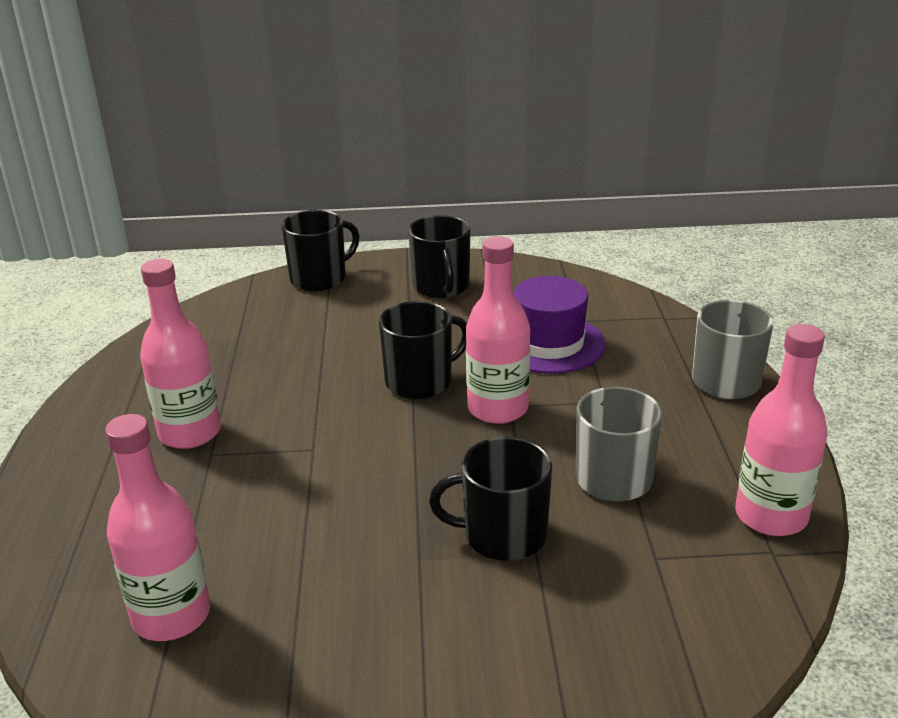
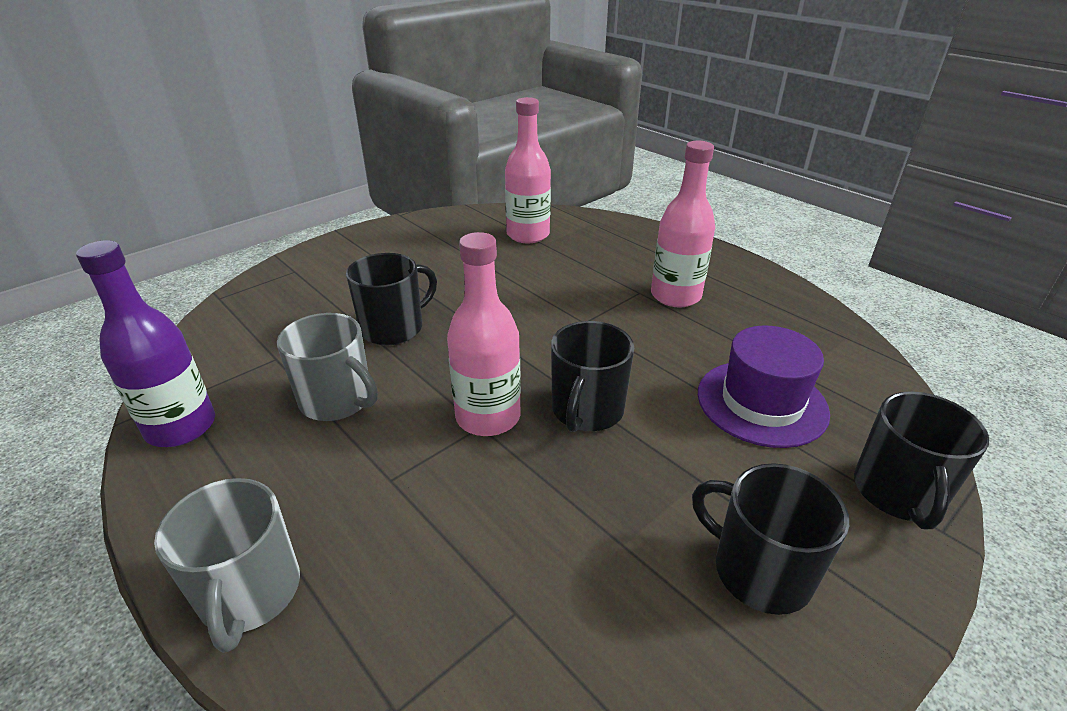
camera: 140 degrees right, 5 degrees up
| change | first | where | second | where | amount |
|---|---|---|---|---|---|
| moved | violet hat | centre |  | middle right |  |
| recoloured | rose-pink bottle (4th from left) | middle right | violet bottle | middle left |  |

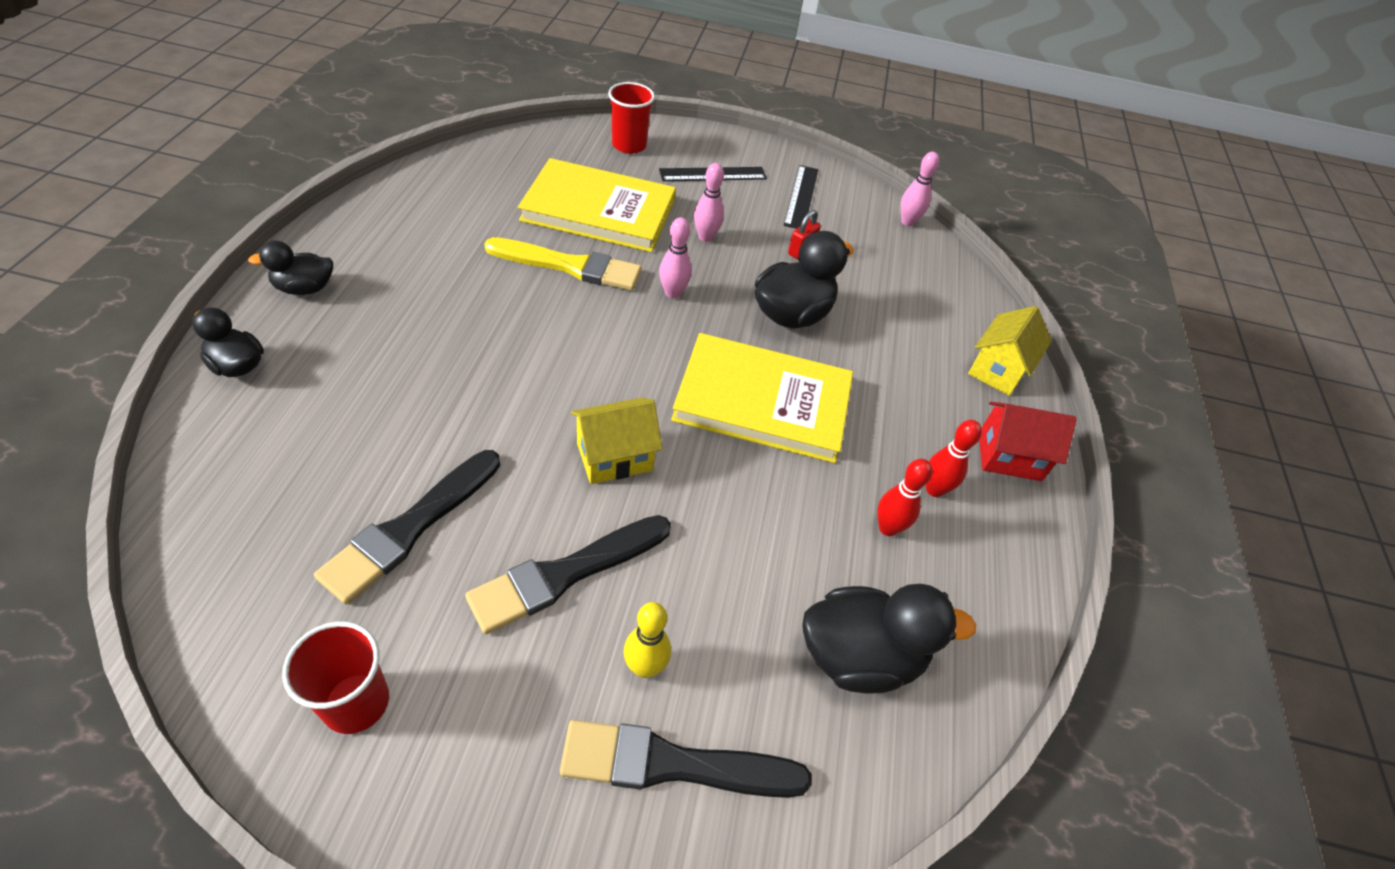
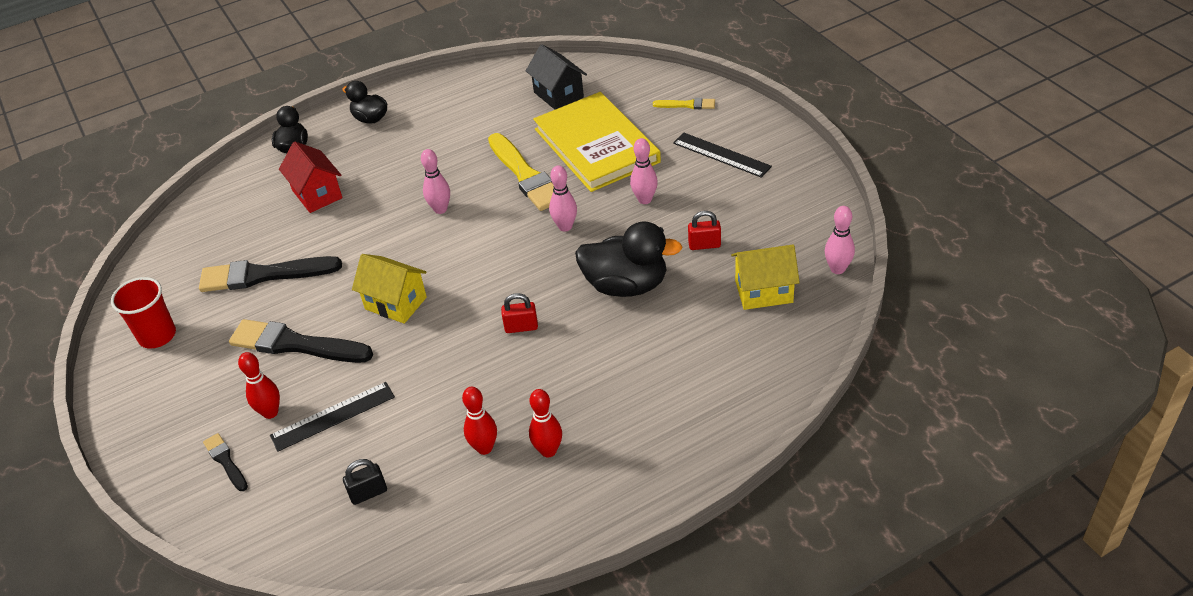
camera: 60 degrees right, 5 degrees down
| change | first | where | second | where | amount |
|---|---|---|---|---|---|
| replaced | red tumbler (2nd from left) | top centre | bright yellow paintbrush (2nd from left) | top centre |  |
| moved | black straightedge (2nd from left in the first image) | top centre | black straightedge (1st from left) | bottom left |  |
| moved | bright yellow toy house (2nd from left) | middle right |  | centre |  |
| replaced | bright yellow hardcover (2nd from left) | centre | red padlock (1st from left) | centre |  |
| moved | red toy house | middle right |  | top left |  |
| replaced | black toy duck (4th from left) | bottom centre | black padlock | bottom left |  |
| recoloured | bright yellow bowling pin | bottom centre | red bowling pin (1st from left) | middle left |  |
| resized | black paintbrush (3rd from left in the first image) | bottom centre | black paintbrush (1st from left) | bottom left | x0.50 |
| added |  |  | black toy house | top centre |  |
| added |  |  | rose-pink bowling pin (1st from left) | top centre |  |

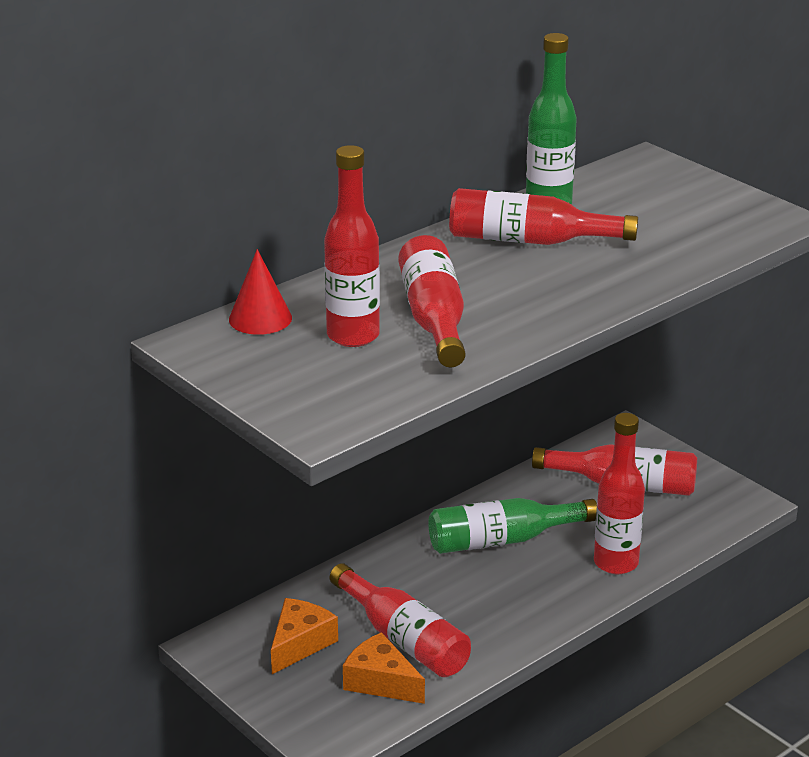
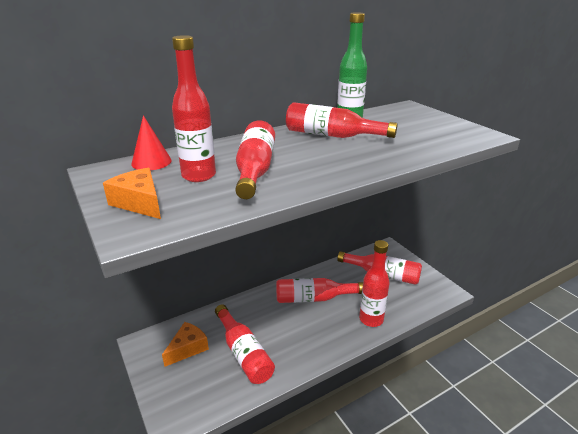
camera: 10 degrees right, 0 degrees up
| change | first | where | second | where | amount |
|---|---|---|---|---|---|
| recoloured | green bottle (1st from left) | bottom centre | red bottle (4th from left) | bottom centre |  |
| moved | bright orange cheese (2nd from left in the first image) | bottom centre | bright orange cheese (1st from left) | middle left |  |

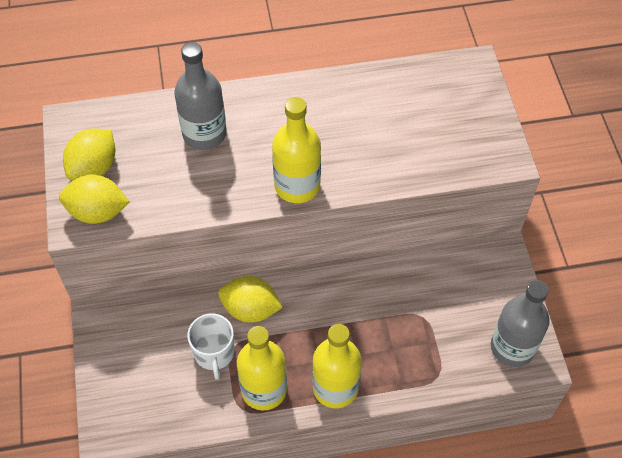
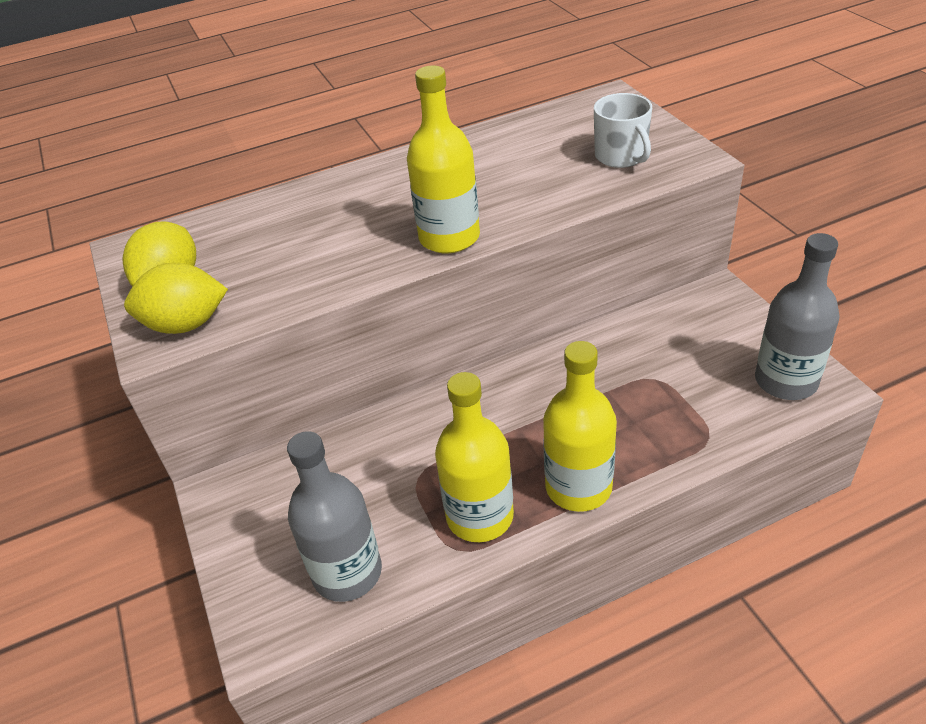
camera: 10 degrees left, 15 degrees down
| change | first | where | second | where | amount |
|---|---|---|---|---|---|
| moved | ash-grey bottle (1st from left) | top left |  | bottom centre |  |
| removed | bright yellow citrus fruit (3rd from left) | centre |  |  |  |
| moved | pure white tea mug | bottom centre |  | top right |  |

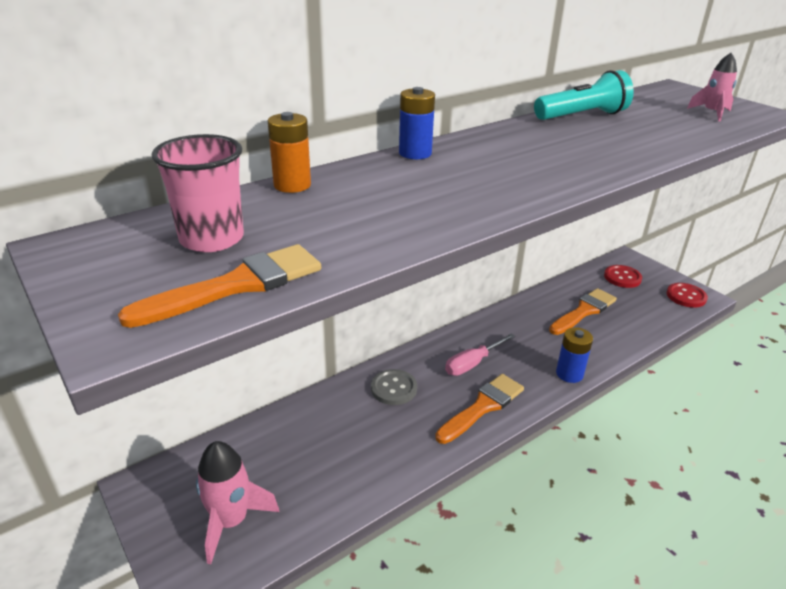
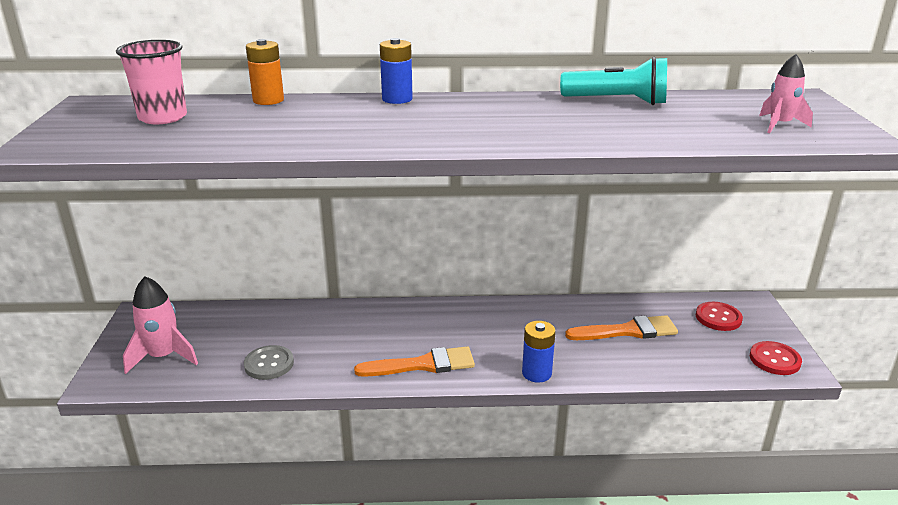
camera: 35 degrees right, 5 degrees down
| change | first | where | second | where | amount |
|---|---|---|---|---|---|
| removed | bright orange paintbrush (1st from left) | middle left |  |  |  |
| removed | rose-pink flat screwdriver | centre |  |  |  |
| moved | ash-grey shirt button | centre |  | bottom left |  |

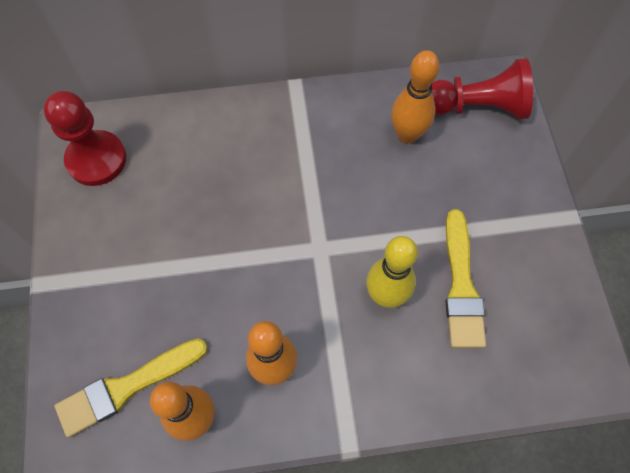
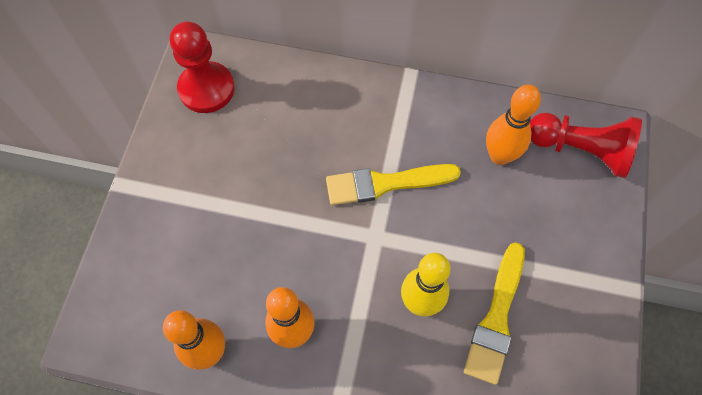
camera: 20 degrees right, 0 degrees up
| change | first | where | second | where | amount |
|---|---|---|---|---|---|
| moved | bright yellow paintbrush (1st from left) | bottom left |  | centre |  |

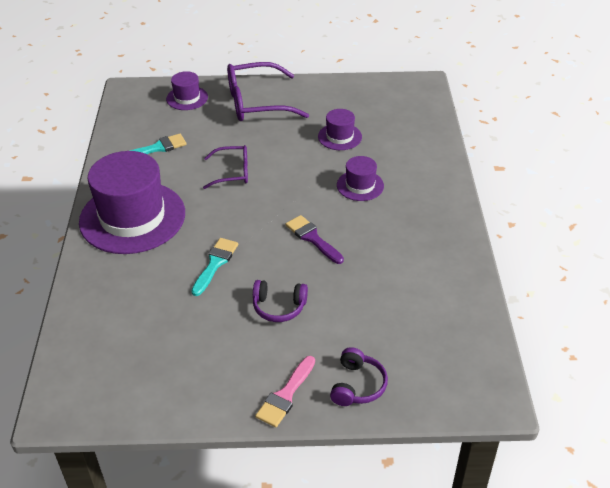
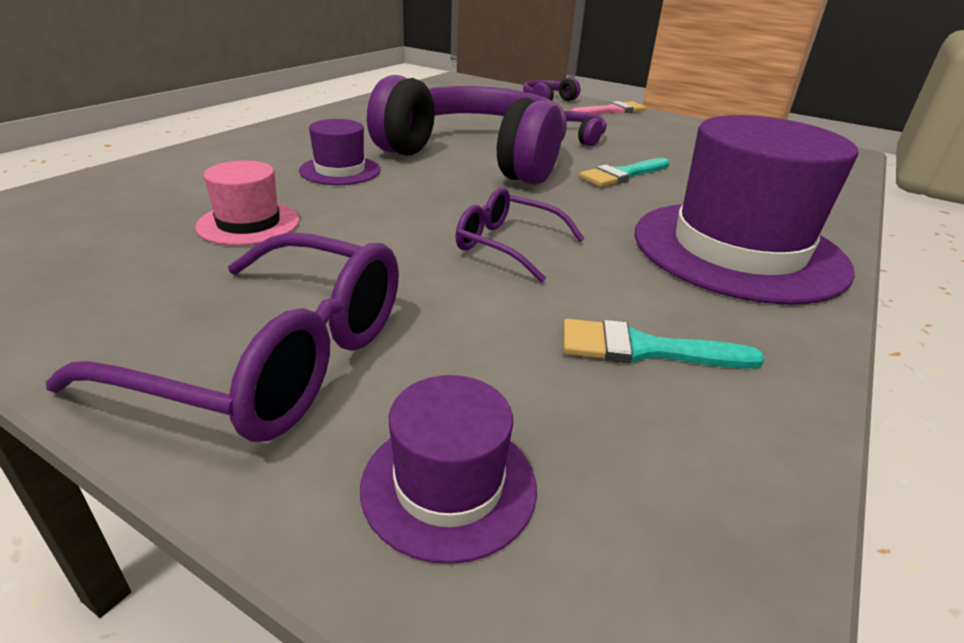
camera: 150 degrees left, 10 degrees down
| change | first | where | second | where | amount |
|---|---|---|---|---|---|
| recoloured | violet hat (3rd from left) | top centre | rose-pink hat | top left |  |
| replaced | violet paintbrush | centre | violet over-ear headphones (1st from left) | top centre |  |

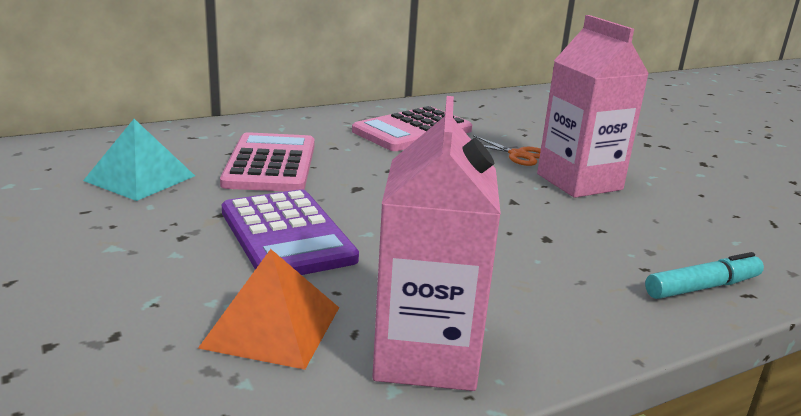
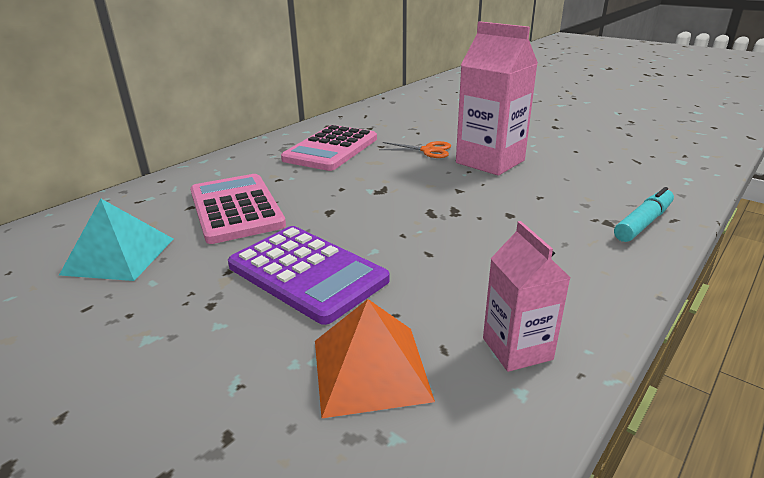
camera: 20 degrees left, 5 degrees up
| change | first | where | second | where | amount |
|---|---|---|---|---|---|
| resized | rose-pink milk carton (1st from left in the first image) | centre | rose-pink milk carton (2nd from left) | middle right | x0.57 |

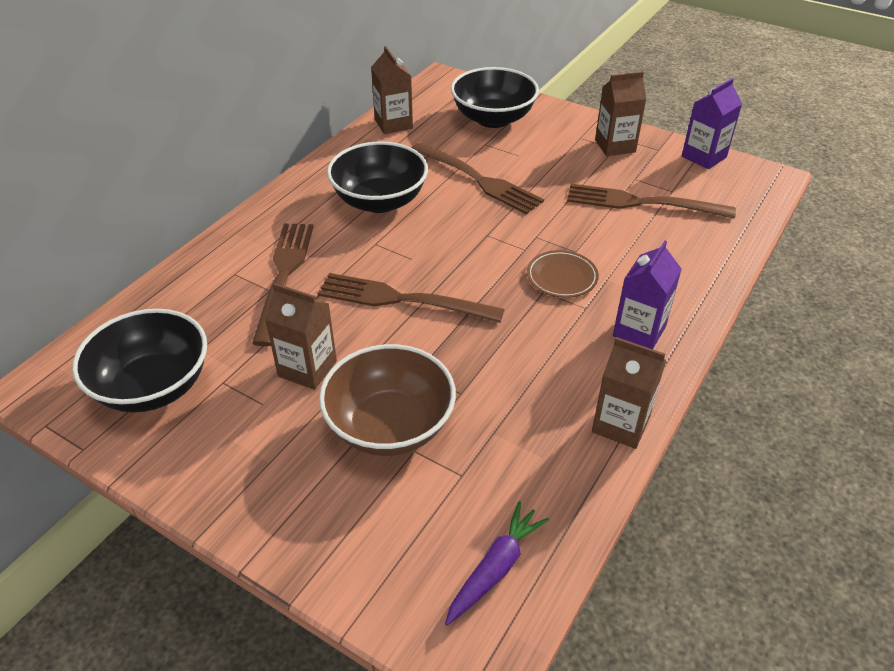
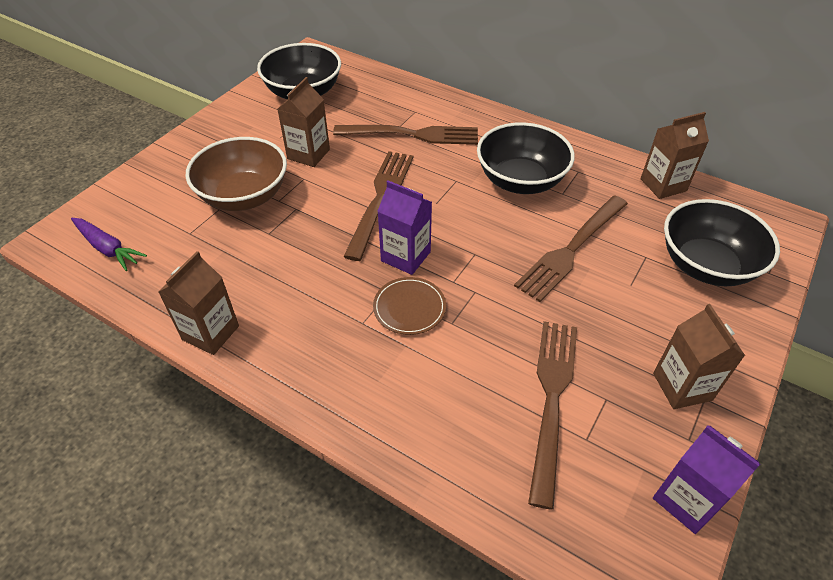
camera: 90 degrees right, 5 degrees up
| change | first | where | second | where | amount |
|---|---|---|---|---|---|
| moved | violet milk carton (1st from left) | middle right |  | centre |  |

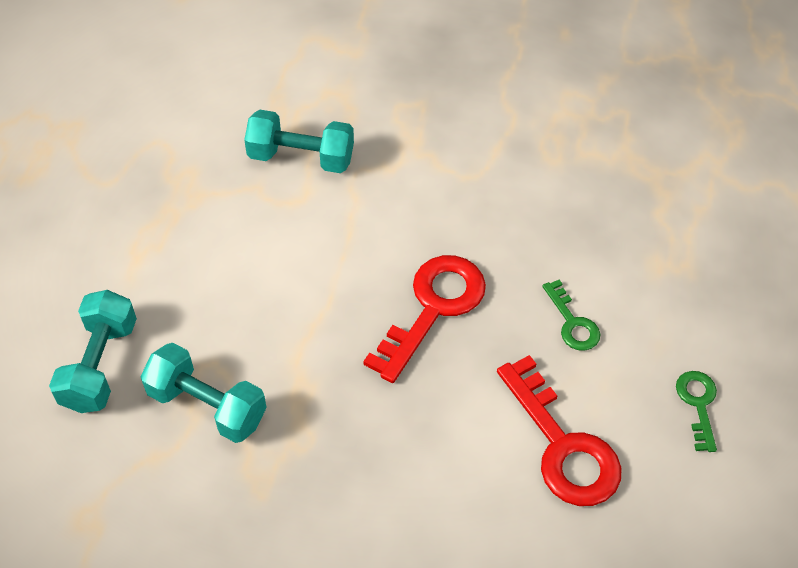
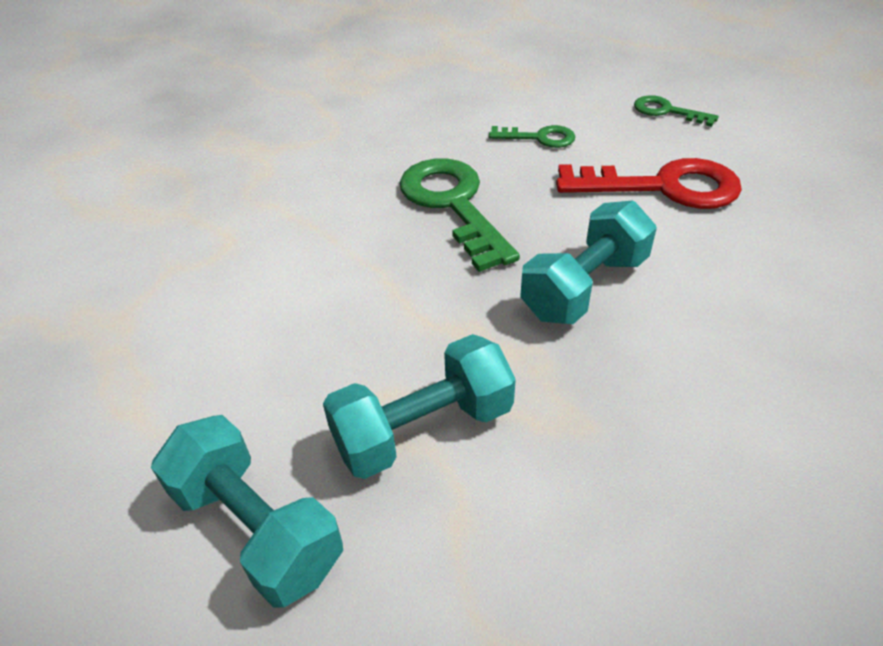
camera: 55 degrees left, 10 degrees down
| change | first | where | second | where | amount |
|---|---|---|---|---|---|
| moved | turquoise dumbbell (3rd from left) | top centre |  | centre |  |
| recoloured | red door key (1st from left) | centre | green door key (1st from left) | top centre |  |

